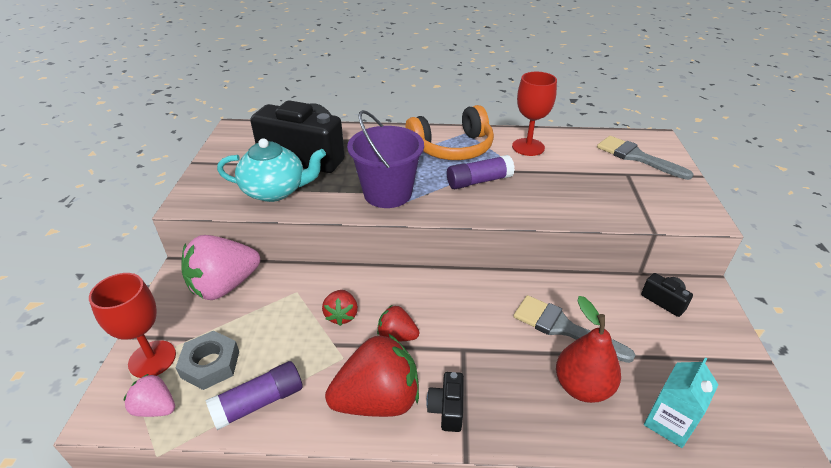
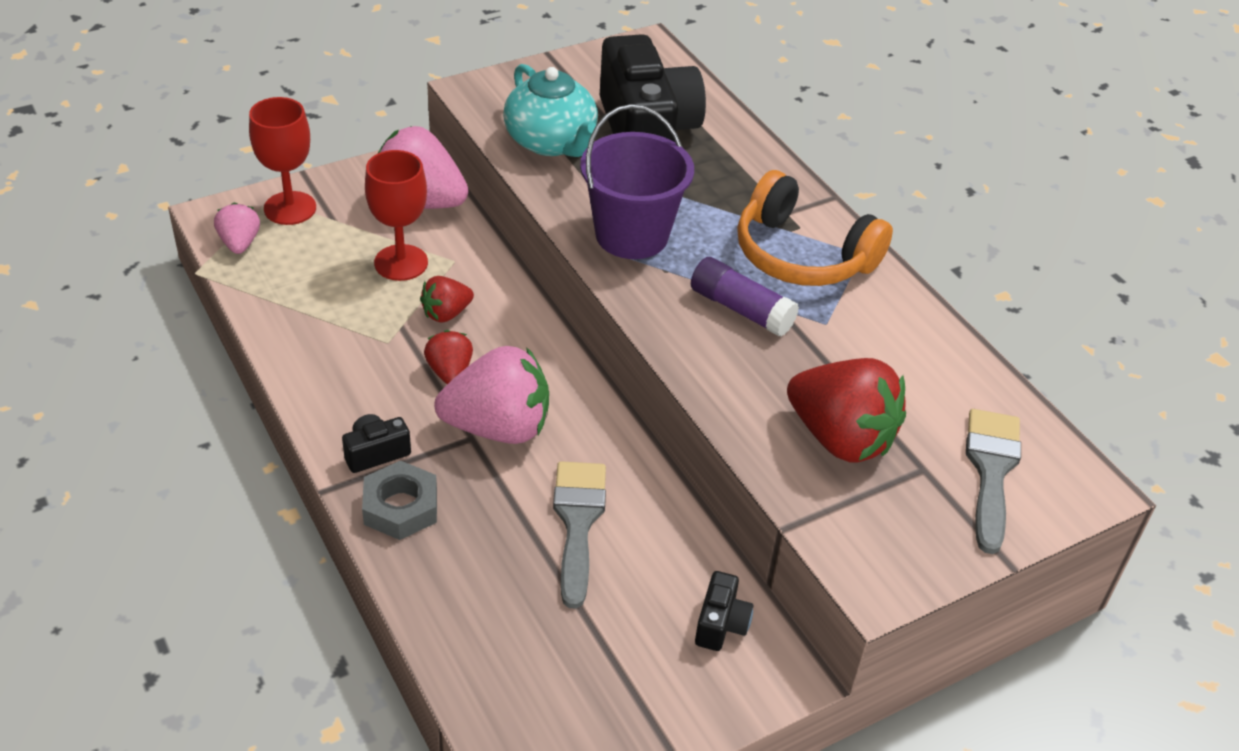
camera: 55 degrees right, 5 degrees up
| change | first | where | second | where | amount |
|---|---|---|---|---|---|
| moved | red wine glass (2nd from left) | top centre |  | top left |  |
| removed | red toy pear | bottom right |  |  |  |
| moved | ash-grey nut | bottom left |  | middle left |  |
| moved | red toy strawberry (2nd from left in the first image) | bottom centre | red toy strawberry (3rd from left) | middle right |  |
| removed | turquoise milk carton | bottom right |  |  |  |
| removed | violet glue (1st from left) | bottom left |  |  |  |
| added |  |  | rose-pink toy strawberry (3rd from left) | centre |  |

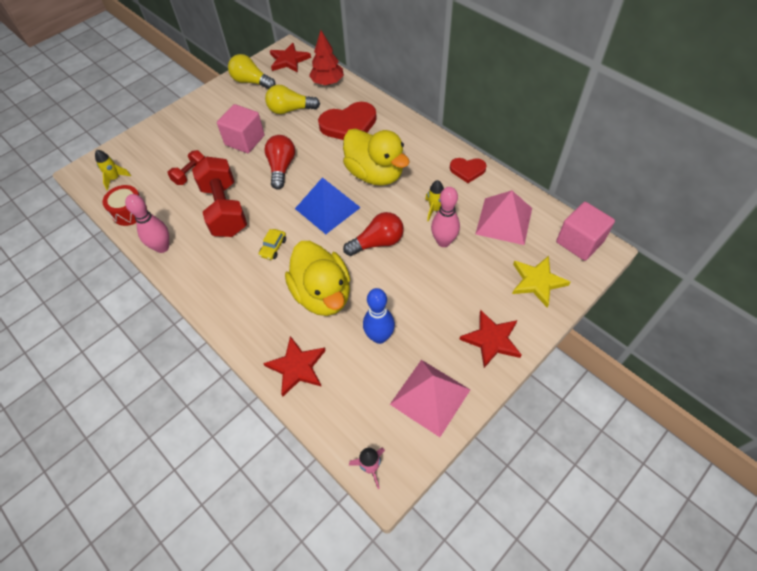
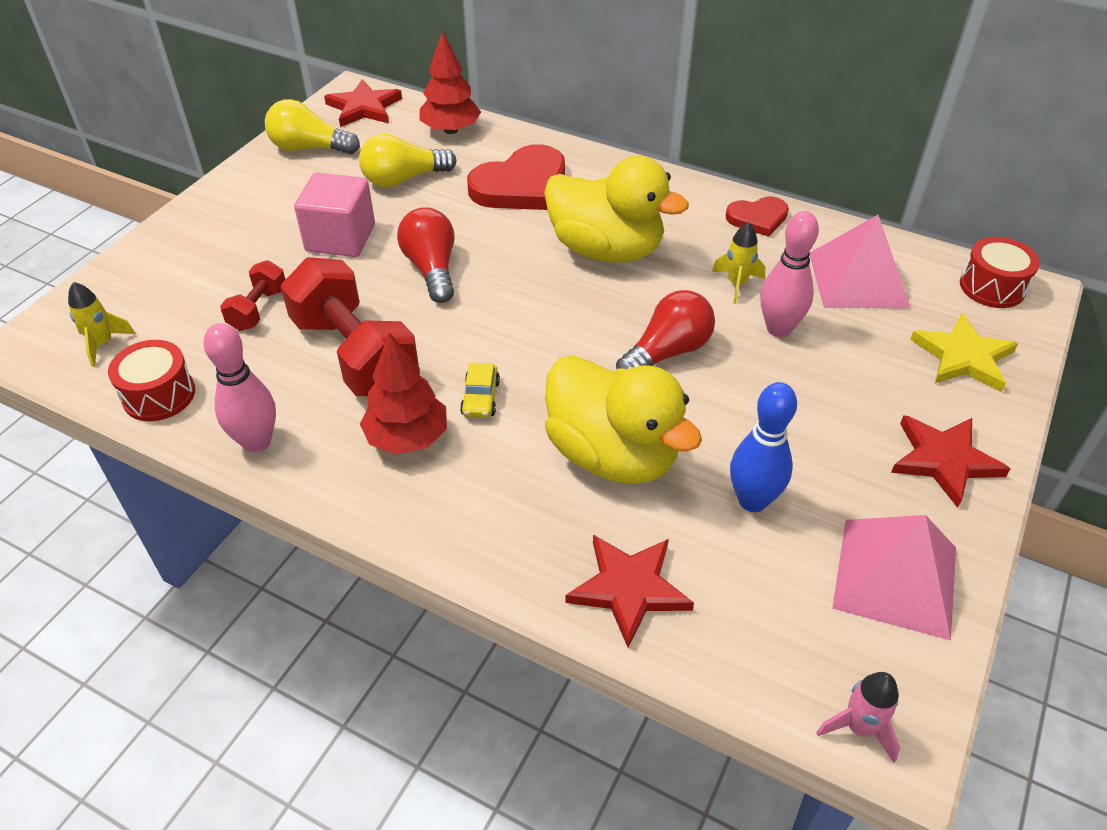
camera: 20 degrees left, 10 degrees down
| change | first | where | second | where | amount |
|---|---|---|---|---|---|
| removed | royal blue solid pyramid | centre |  |  |  |
| replaced | rose-pink cube (2nd from left) | middle right | red toy drum (2nd from left) | top right |  |
| added |  |  | red fir tree (1st from left) | centre |  |

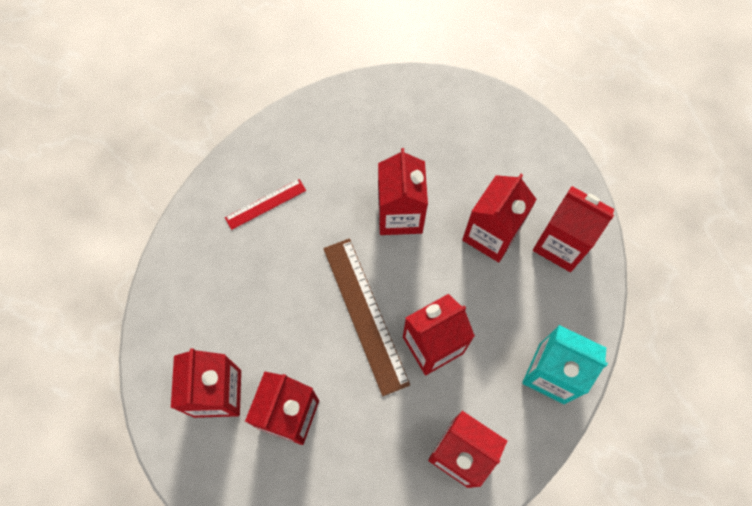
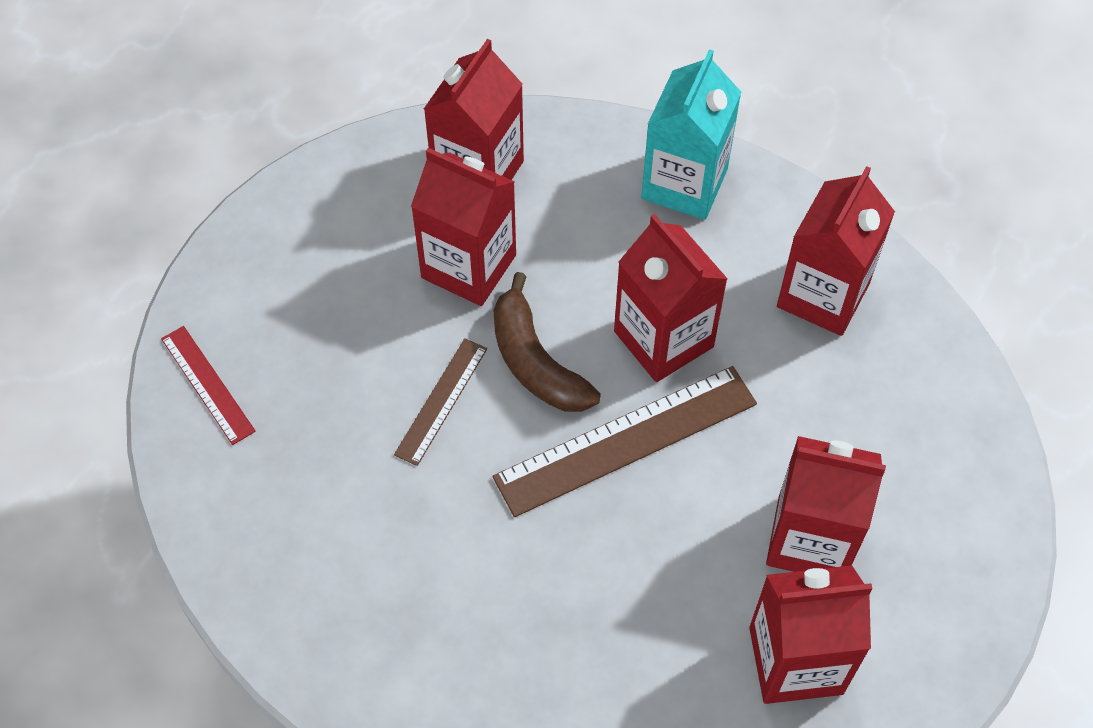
camera: 95 degrees left, 10 degrees down
| change | first | where | second | where | amount |
|---|---|---|---|---|---|
| replaced | red milk carton (3rd from left) | centre | russet straightedge (1st from left) | centre |  |
| moved | red straightedge | centre |  | middle left |  |
| added |  |  | russet banana fruit | centre |  |

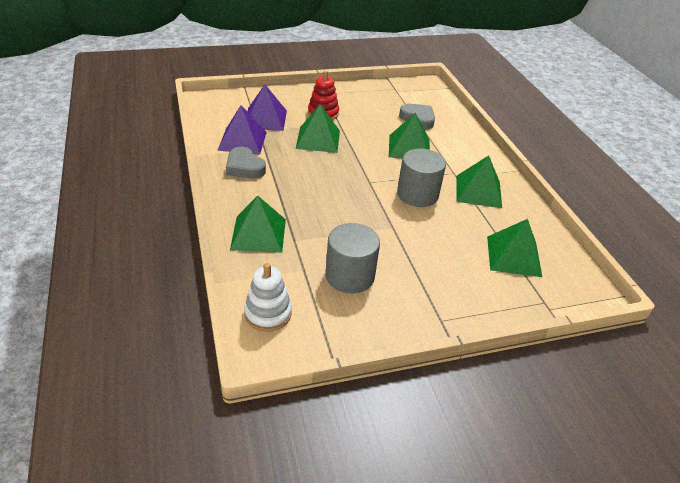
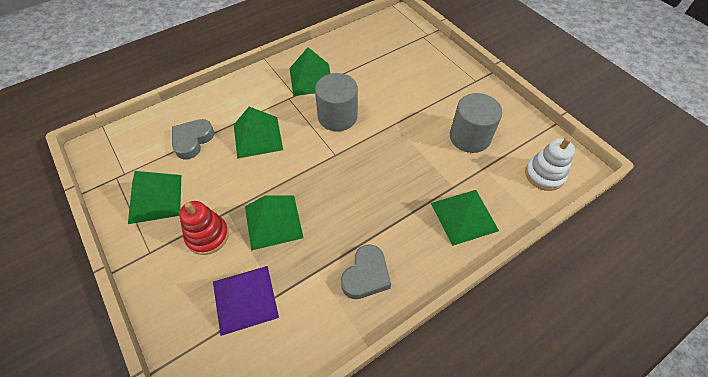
camera: 105 degrees left, 15 degrees up
| change | first | where | second | where | amount |
|---|---|---|---|---|---|
| removed | violet solid pyramid (1st from left) | top centre |  |  |  |
| moved | green solid pyramid (5th from left in the first image) | middle right | green solid pyramid (1st from left) | middle left |  |

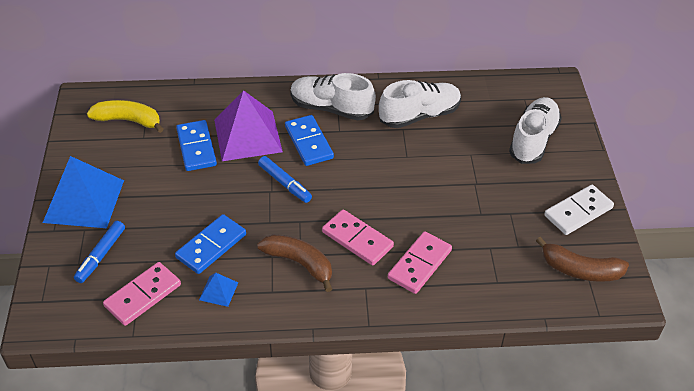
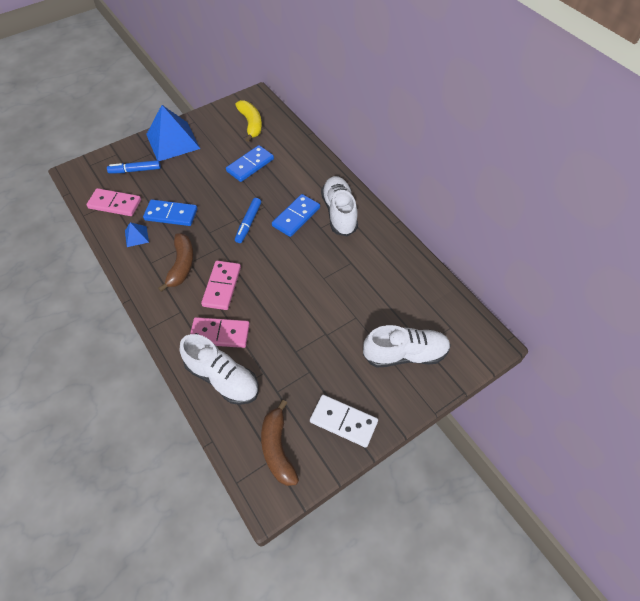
camera: 60 degrees right, 10 degrees up
| change | first | where | second | where | amount |
|---|---|---|---|---|---|
| moved | pure white shoe (2nd from left in the first image) | top centre | pure white shoe (1st from left) | centre |  |
| removed | violet solid pyramid | top centre |  |  |  |

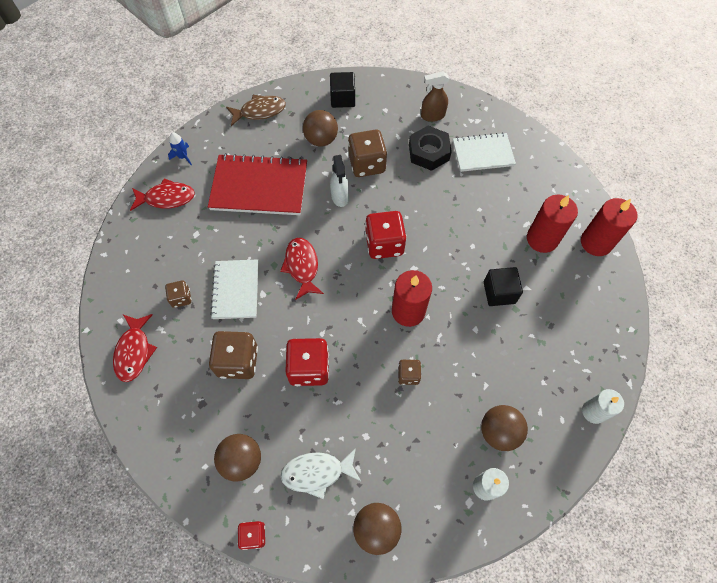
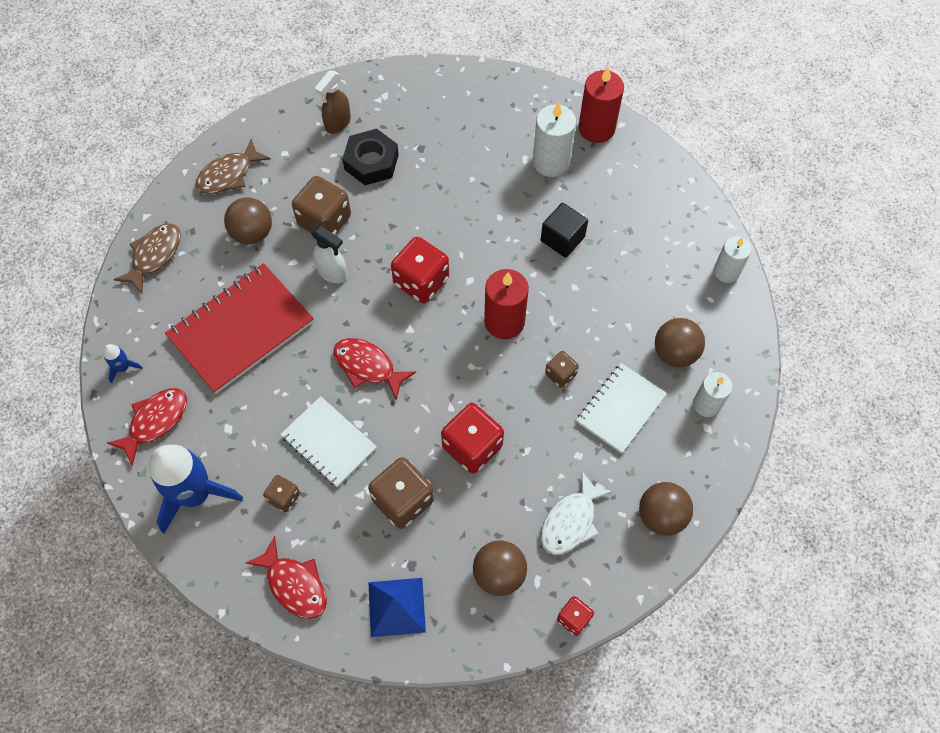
camera: 45 degrees left, 0 degrees up
| change | first | where | second | where | amount |
|---|---|---|---|---|---|
| replaced | black cube (1st from left) | top centre | russet fish (2nd from left) | top left |  |
| moved | pure white notepad (2nd from left) | top right |  | centre |  |
| recoloured | red wax candle (2nd from left) | middle right | pure white wax candle (1st from left) | top centre |  |
| added |  |  | royal blue spaceship (2nd from left) | bottom left |  |
| added |  |  | royal blue solid pyramid | bottom centre |  |

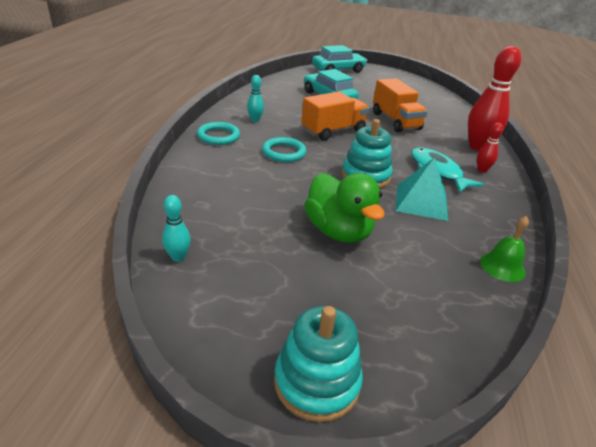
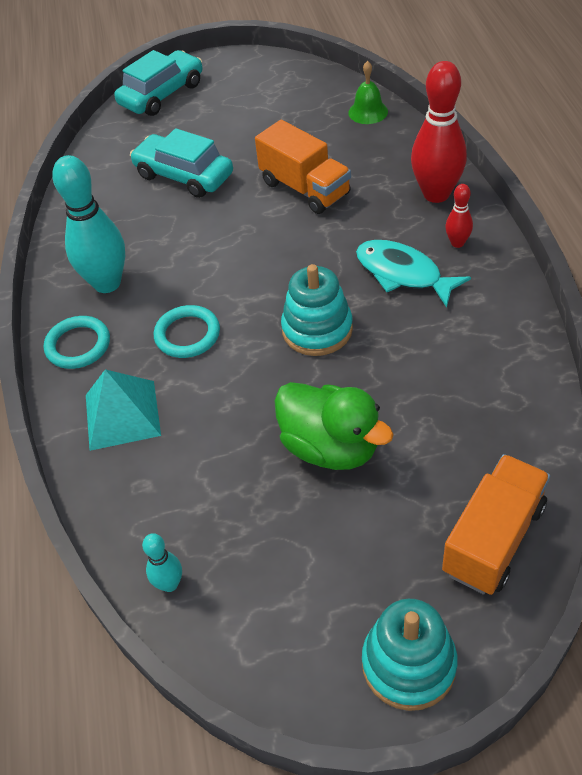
camera: 15 degrees left, 15 degrees up
| change | first | where | second | where | amount |
|---|---|---|---|---|---|
| resized | turquoise bowling pin (2nd from left in the first image) | top centre | turquoise bowling pin (1st from left) | top left | x2.10 |
| moved | bright orange lorry (1st from left in the first image) | top centre | bright orange lorry (2nd from left) | bottom right |  |
| moved | turquoise solid pyramid | middle right |  | middle left |  |
| moved | green hand bell | middle right |  | top centre |  |

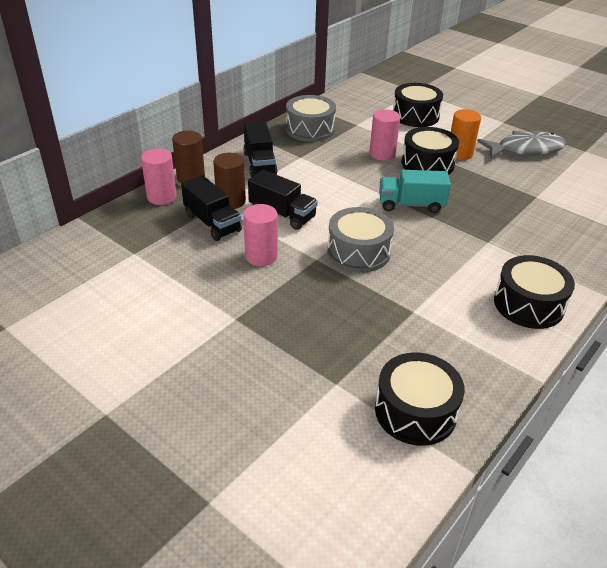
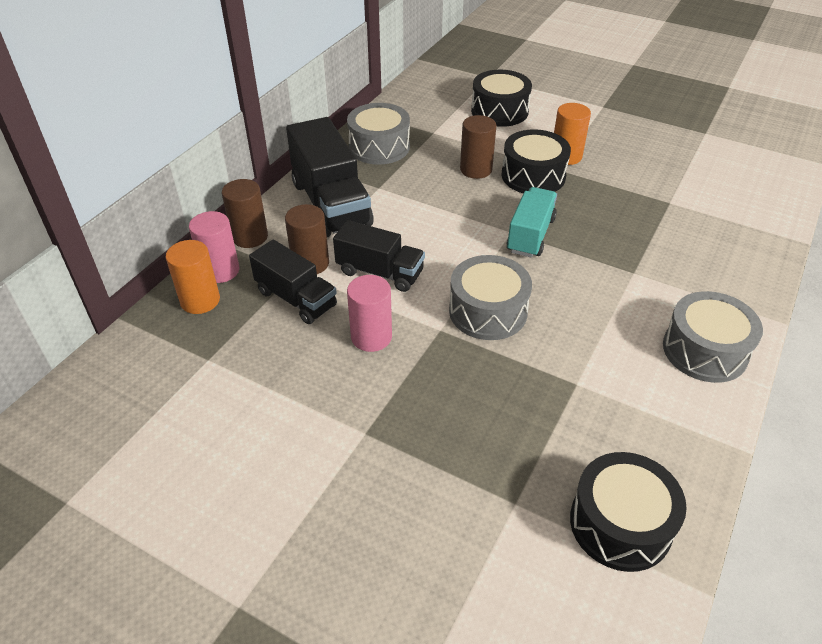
camera: 10 degrees left, 5 degrees up
| change | first | where | second | where | amount |
|---|---|---|---|---|---|
| recoloured | rose-pink solid cylinder (3rd from left) | top centre | russet solid cylinder (3rd from left) | top centre |  |
| resized | black lorry (2nd from left) | top centre |  | top centre | x1.58 |
| removed | ash-grey fish | top right |  |  |  |
| turned | turquoise lorry | middle right |  | centre | 120 degrees clockwise |
| recoloured | black toy drum (4th from left) | middle right | ash-grey toy drum (3rd from left) | middle right |  |
| added |  |  | bright orange solid cylinder (1st from left) | middle left |  |

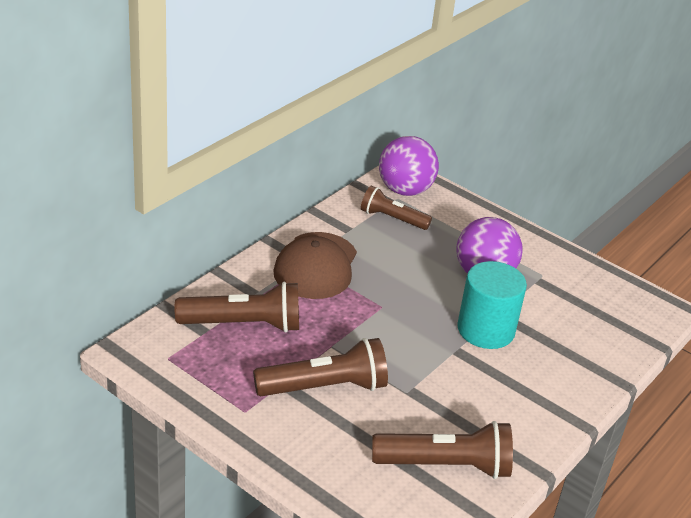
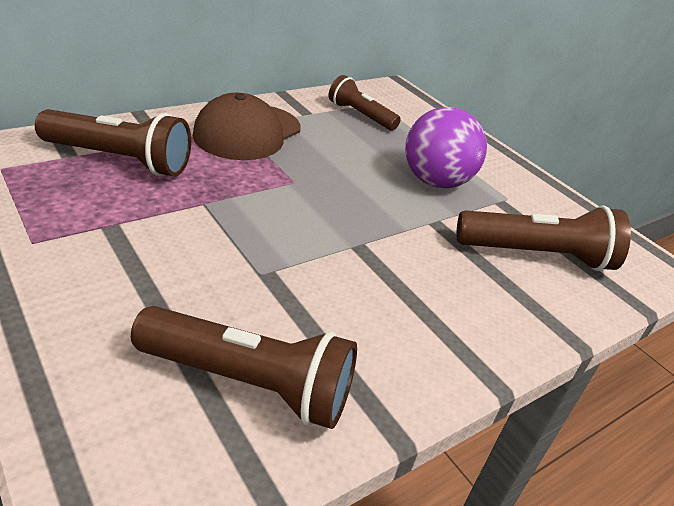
camera: 15 degrees right, 0 degrees up
| change | first | where | second | where | amount |
|---|---|---|---|---|---|
| removed | violet play ball (1st from left) | top centre |  |  |  |
| removed | turquoise solid cylinder | middle right |  |  |  |
| moved | russet torch (2nd from left in the first image) | bottom centre | russet torch (4th from left) | middle right |  |

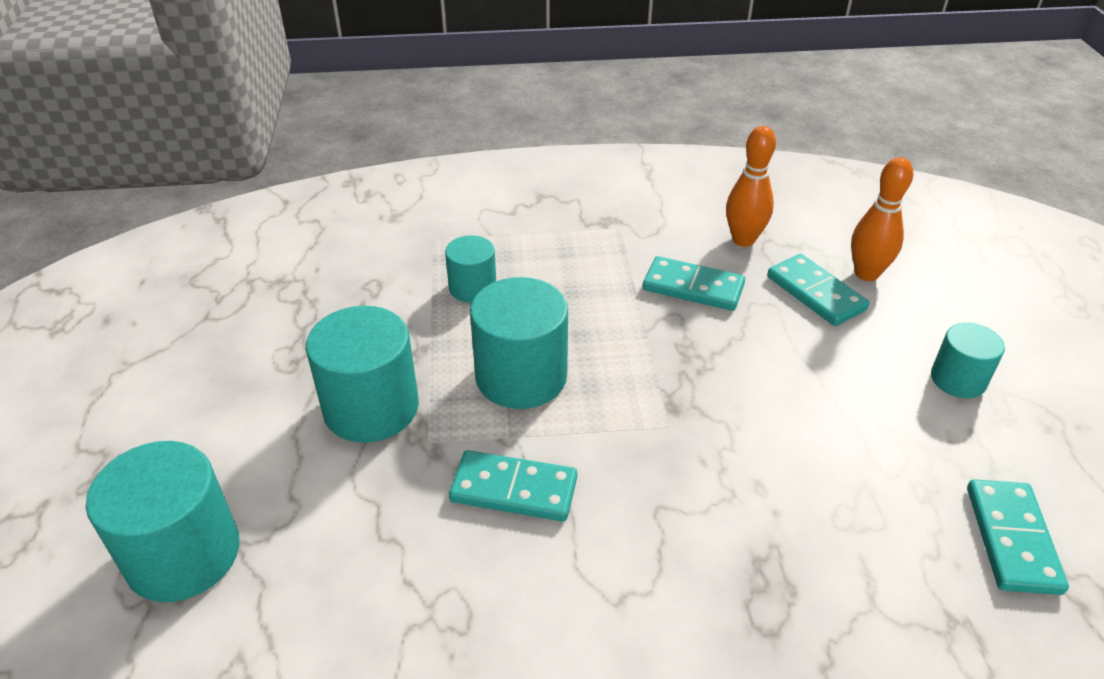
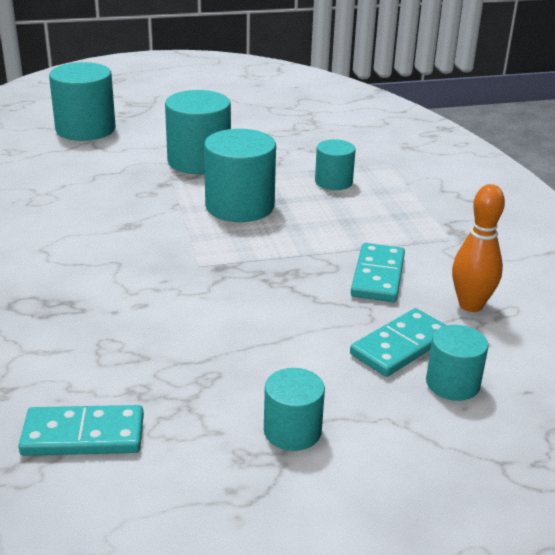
camera: 80 degrees right, 10 degrees down
| change | first | where | second | where | amount |
|---|---|---|---|---|---|
| replaced | bright orange bowling pin (2nd from left) | top right | turquoise solid cylinder (6th from left) | middle right |  |
| removed | turquoise domino piece (1st from left) | bottom centre |  |  |  |

